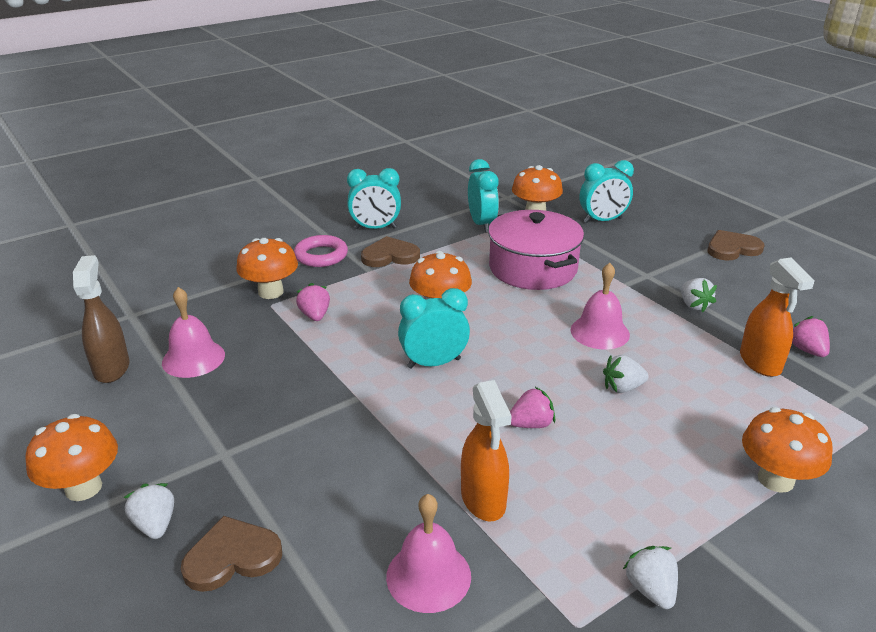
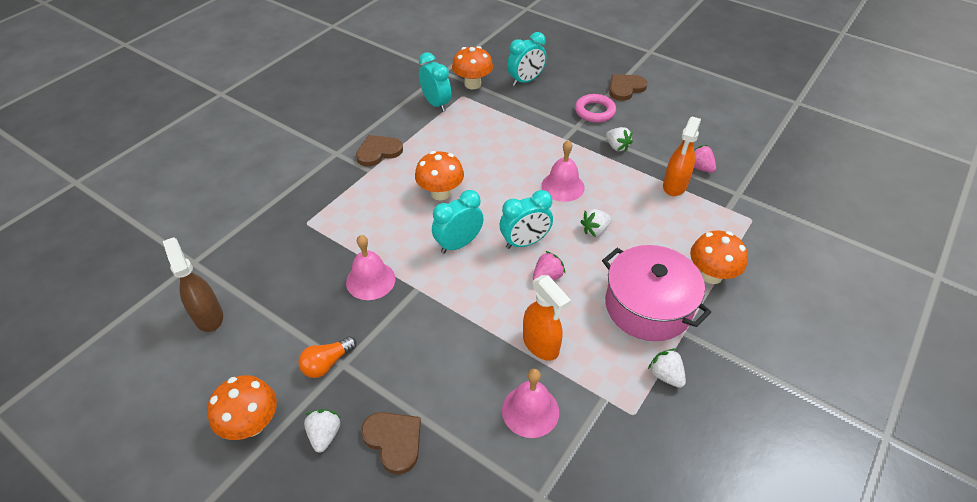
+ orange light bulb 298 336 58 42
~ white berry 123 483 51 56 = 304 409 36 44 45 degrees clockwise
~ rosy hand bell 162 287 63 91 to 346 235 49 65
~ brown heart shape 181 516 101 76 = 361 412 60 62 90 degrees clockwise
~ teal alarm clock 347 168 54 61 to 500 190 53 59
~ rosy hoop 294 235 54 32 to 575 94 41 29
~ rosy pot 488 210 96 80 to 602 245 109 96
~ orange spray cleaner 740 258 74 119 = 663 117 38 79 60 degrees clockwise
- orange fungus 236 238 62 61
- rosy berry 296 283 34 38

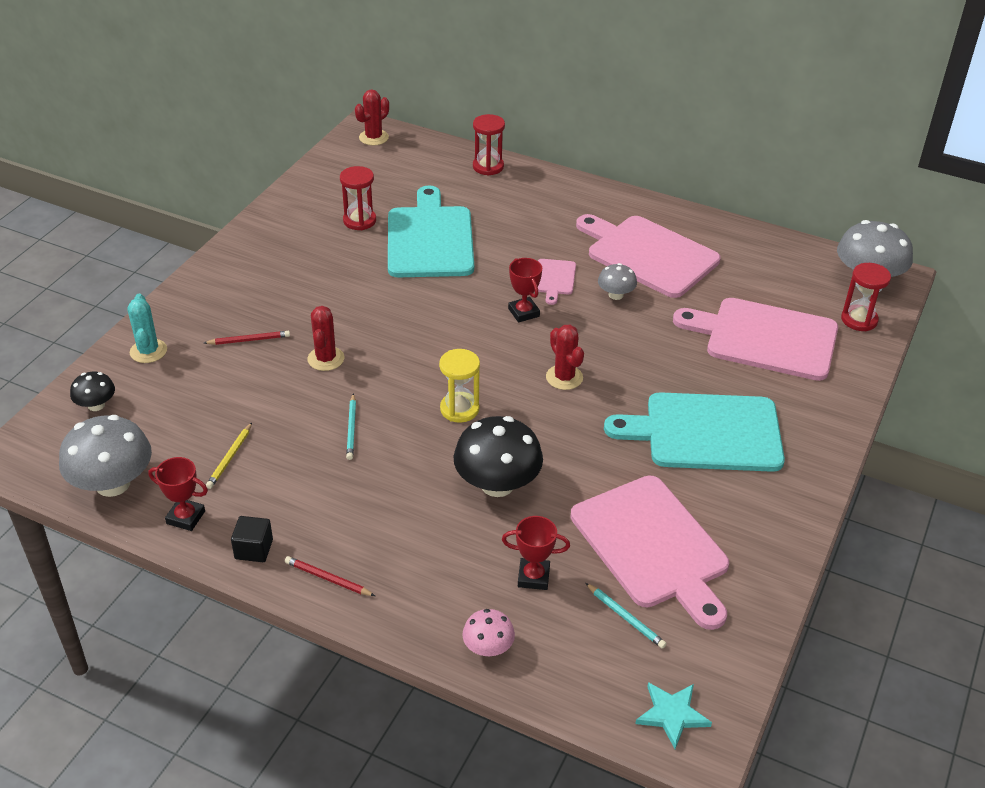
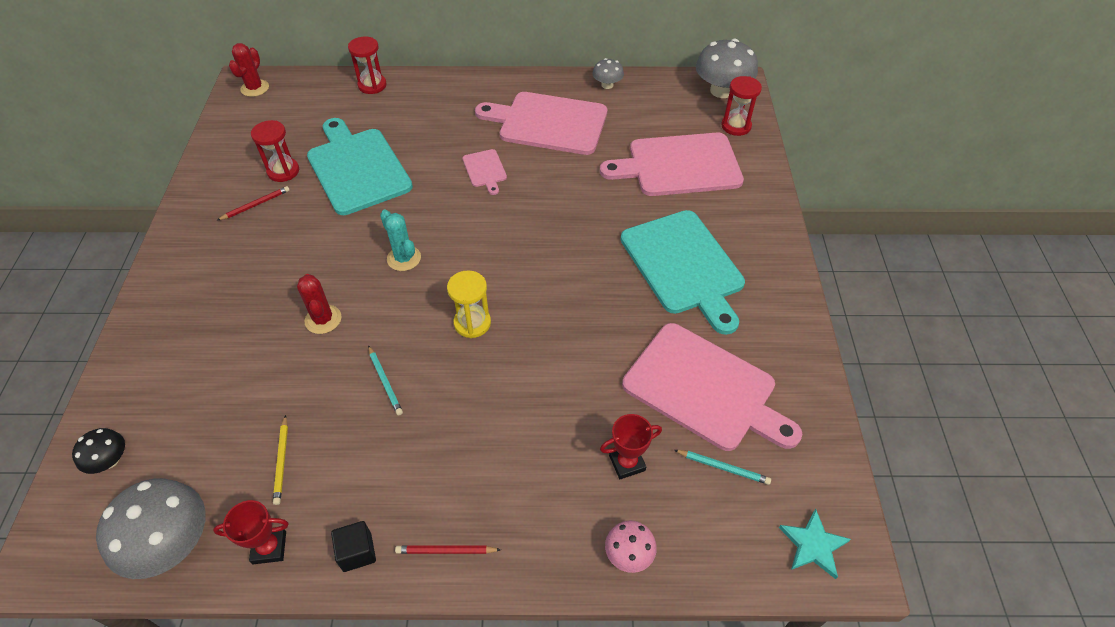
~ scarlet lead pencil 204 331 86 14 to 218 186 72 34
~ teal cactus 127 294 40 69 to 380 210 41 61
~ gray fungus 598 263 39 37 to 592 58 32 31
~ teal bread board 604 392 181 80 = 621 210 124 125 90 degrees counterclockwise
- black fungus 453 416 90 81
- scarlet trophy 508 258 34 65
- scarlet cactus 546 325 38 65

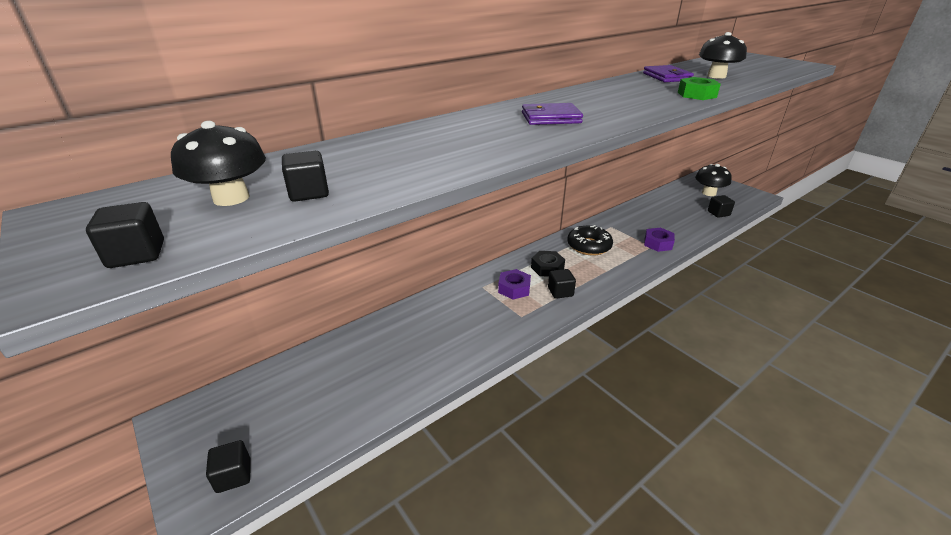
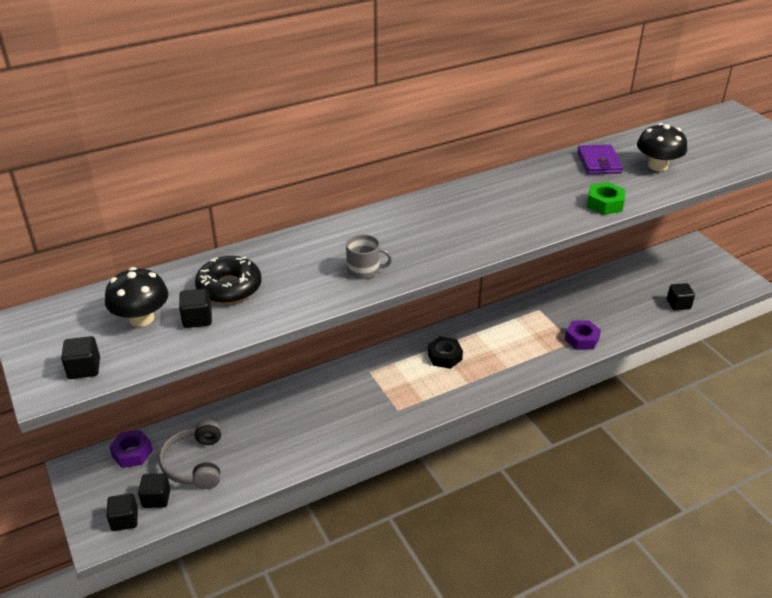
~ purple hexagon nut 498 269 33 31 to 109 430 44 38
~ black cube 548 269 28 30 to 138 474 32 34
+ gray headphones 159 420 62 69
~ black glazed donut 567 225 46 30 to 195 256 66 48
+ gray tea mug 346 234 46 45
- purple card wallet 522 103 61 22
- black fungus 695 164 36 32

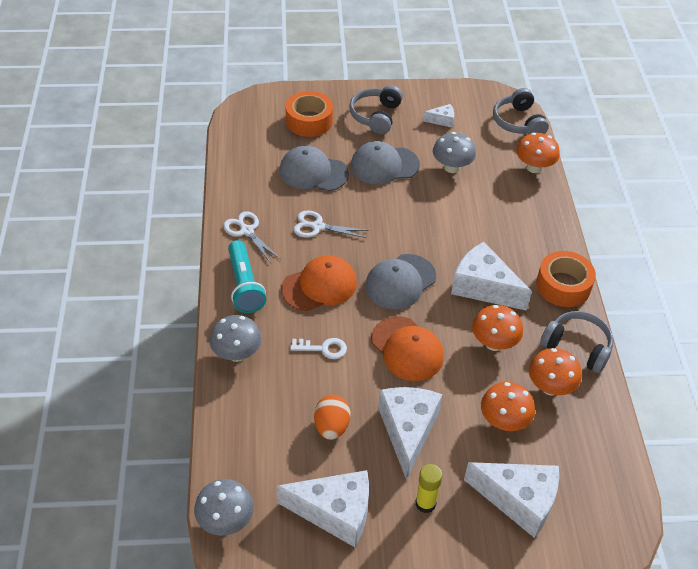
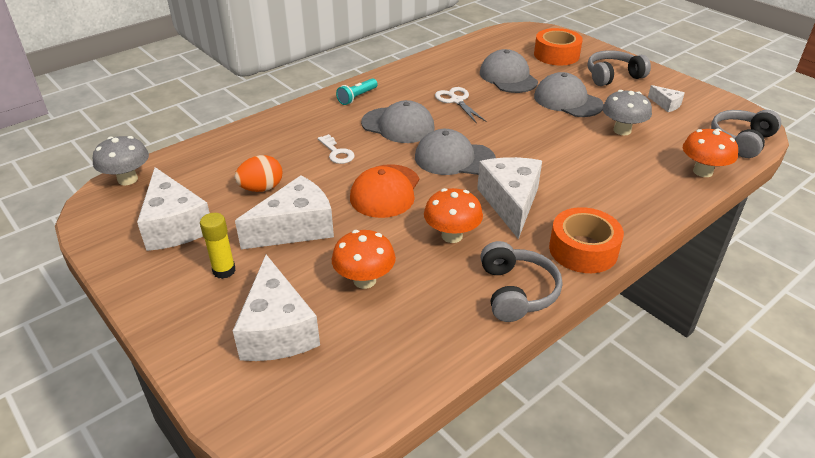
~ teal flashlight 228 240 38 73 = 336 78 42 27 x0.62
~ orange cap 281 255 76 56 to gray cap 361 100 73 43
- gray fungus 209 315 52 47
- white shears 223 211 57 52
- orange fungus 529 348 53 48

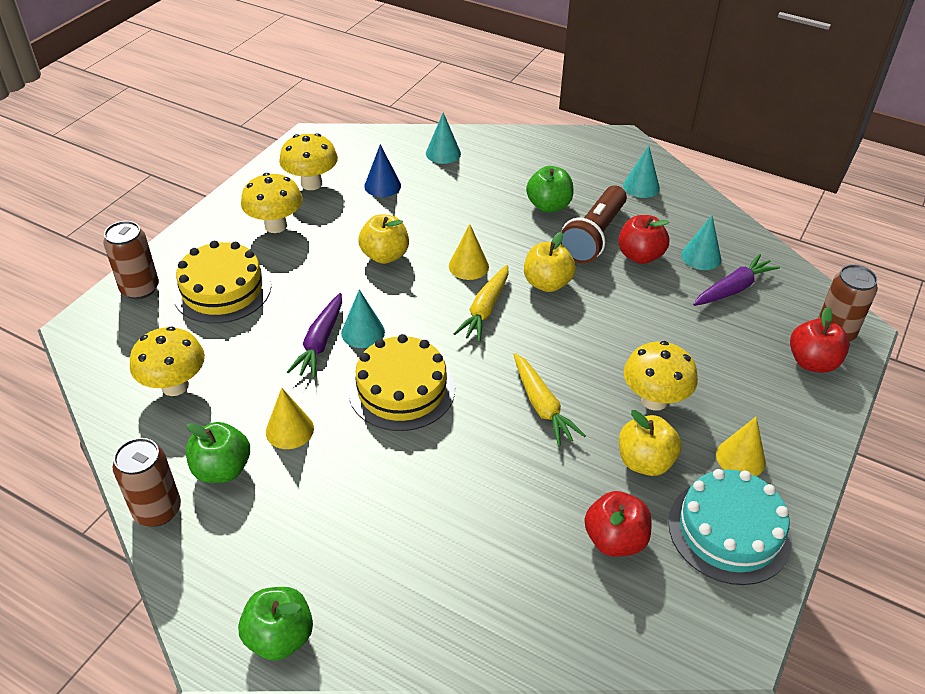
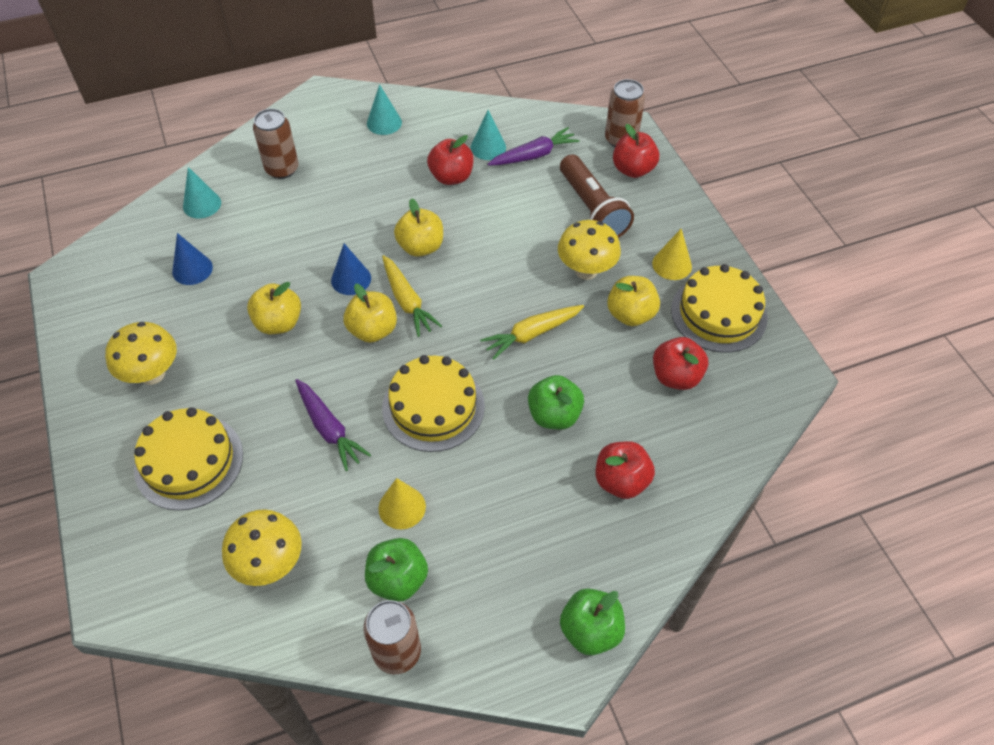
~ brown tin 103 221 56 78 to 253 109 46 70
~ bright yellow solid cone 449 224 40 56 to cobalt solid cone 331 243 40 52
+ bright yellow toy apple 343 283 54 60
~ bright yellow toy carrot 513 353 73 93 = 480 305 104 55 135 degrees clockwise
~ purple toy carrot 693 254 87 52 = 488 127 91 39 60 degrees clockwise
~ emerald toy apple 526 166 48 47 to 528 375 56 55
~ brown flashlight 560 186 67 78 to 560 154 74 84
+ scarlet toy apple 595 441 60 58
~ teal cake 668 469 124 116 to bright yellow cake 671 264 96 89
- bright yellow fungus 279 133 59 57
- teal solid cone 341 290 44 58

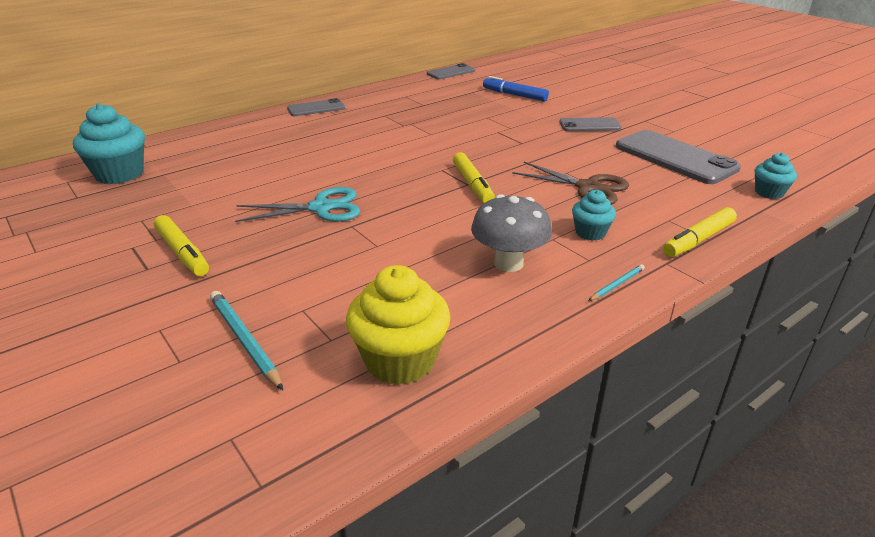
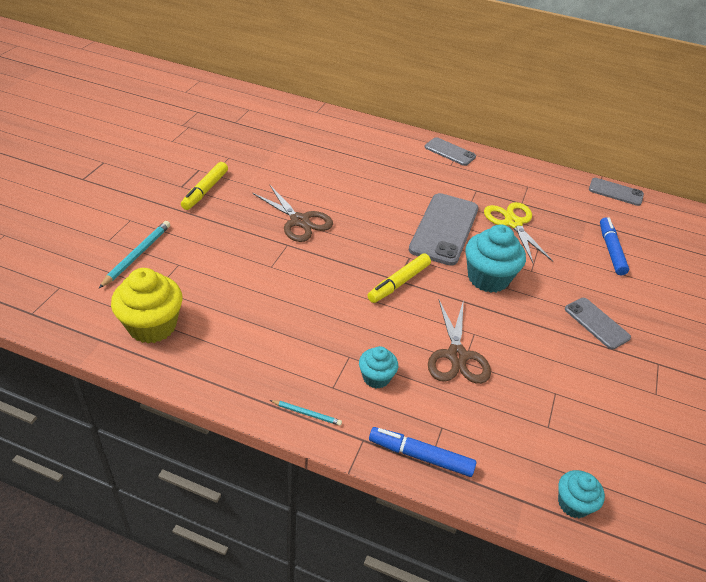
~ teal shears 235 187 125 35 to brown shears 252 185 81 57
~ bright yellow marker pen 663 207 74 50 to cobalt marker pen 369 427 107 50
~ gray smartphone 616 130 125 54 to 409 193 70 73
~ teal cupcake 73 103 72 81 to 465 224 61 69
+ bright yellow shears 484 202 69 61
- gray fungus 471 194 81 78

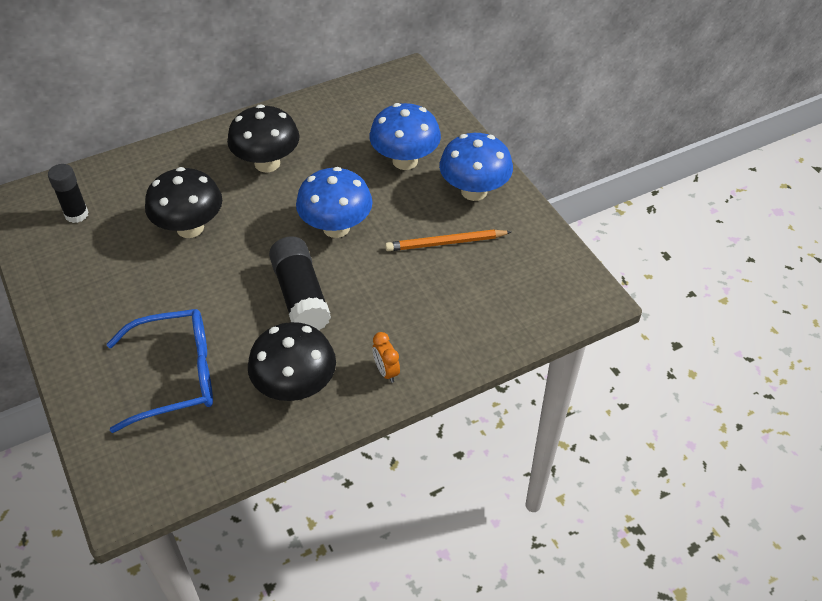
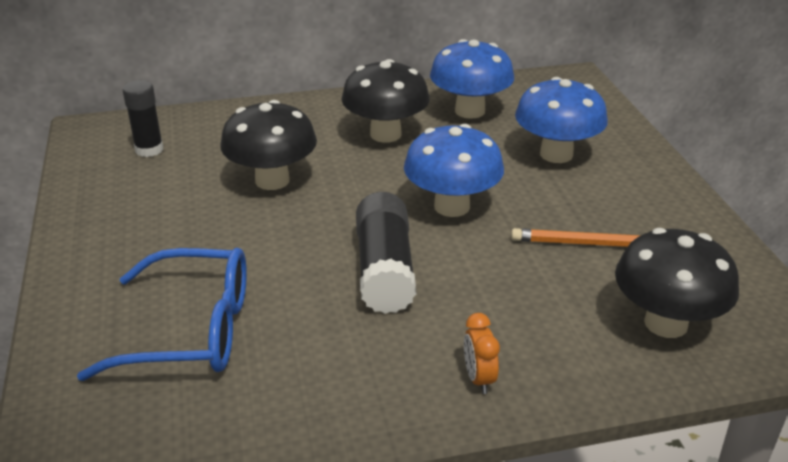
~ cobalt fungus 439 133 74 68 to 430 39 84 80
~ black fungus 248 322 88 79 to 615 228 124 110

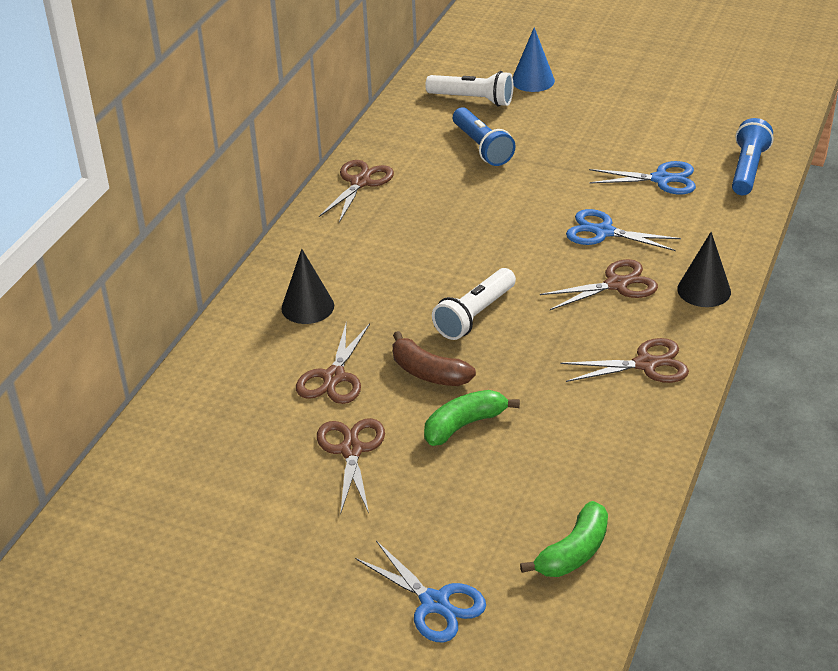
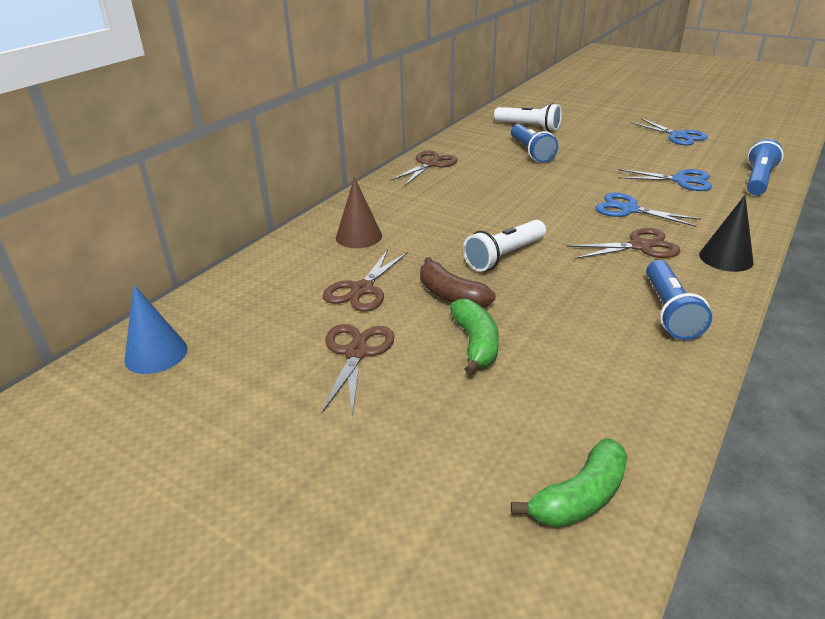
~ cobalt solid cone 513 27 42 65 to 125 285 63 89
~ black solid cone 281 249 53 75 to brown solid cone 336 177 46 71
~ emerald banana 424 390 96 56 = 450 299 49 76 105 degrees clockwise
~ cobalt shears 355 541 131 102 to 631 118 77 27
~ brown shears 561 338 128 45 to cobalt flashlight 646 260 66 80

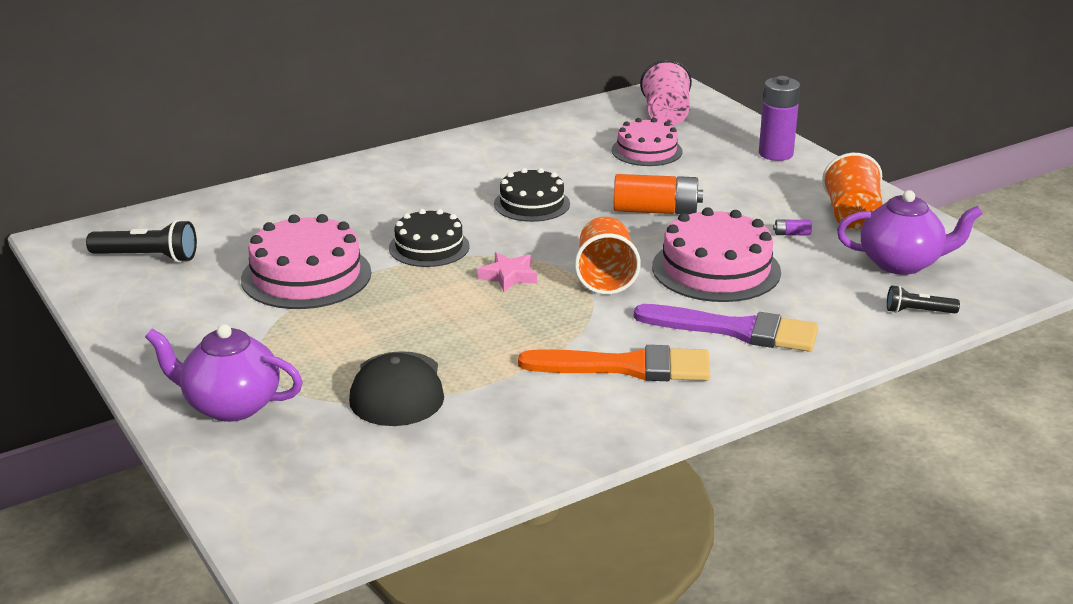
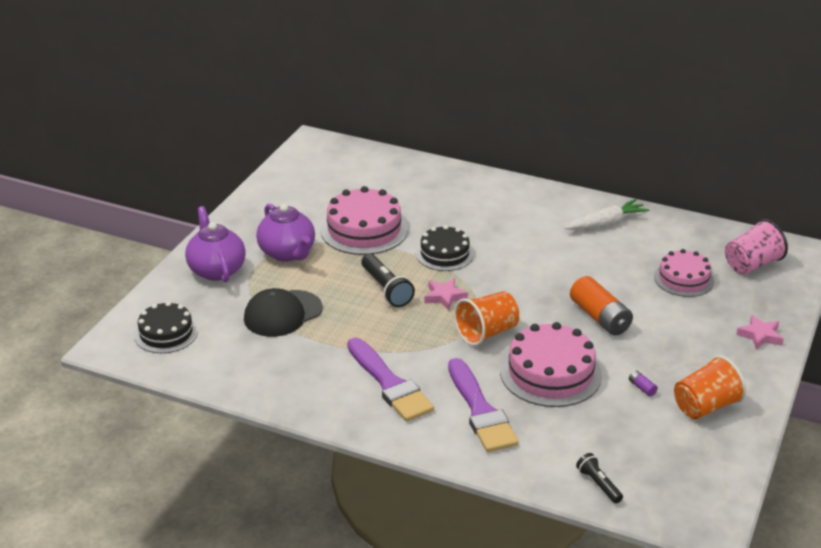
~ black cake 494 168 76 54 to 134 301 64 52
~ purple tea pot 837 190 146 85 to 256 204 59 58
~ orange paintbrush 518 345 192 36 to purple paintbrush 347 338 87 84
~ black flashlight 86 220 111 42 to 361 254 54 53
+ white toy carrot 564 199 86 31
~ purple battery 759 76 41 85 to rosy five-pointed star 736 315 48 35

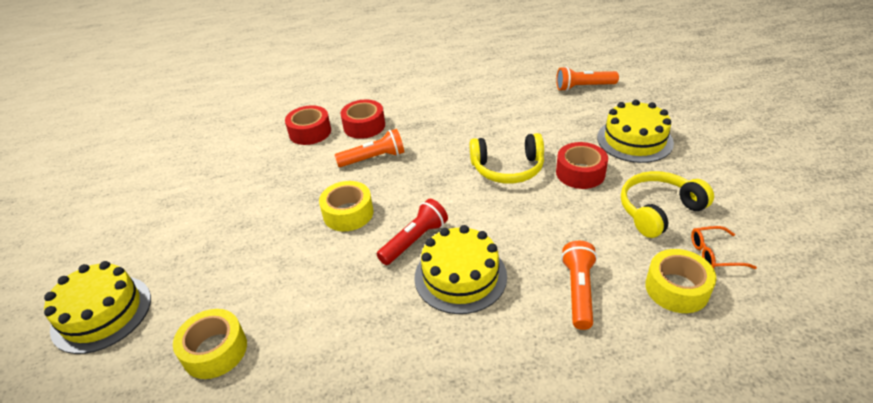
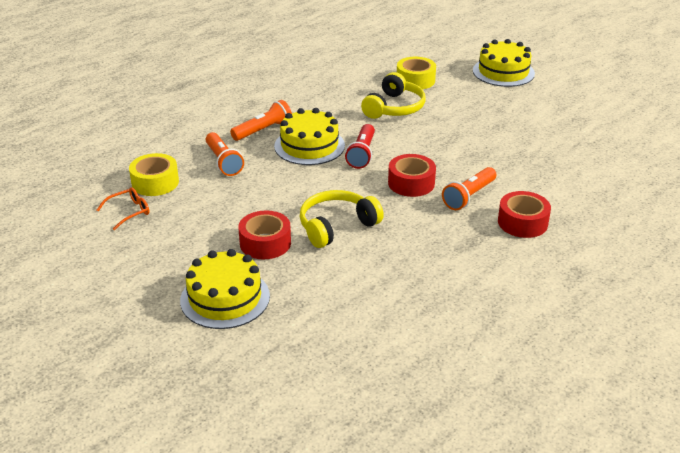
~ orange flashlight 556 66 63 25 to 230 100 62 41
~ bright yellow headphones 621 171 93 67 to 361 72 65 47
~ scarlet roll of tape 285 105 46 40 to 388 154 48 43
- bright yellow roll of tape 319 181 55 50

